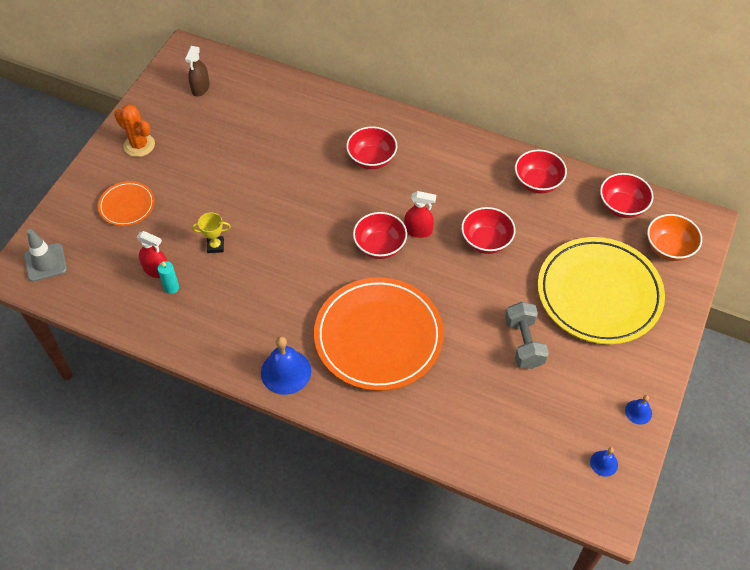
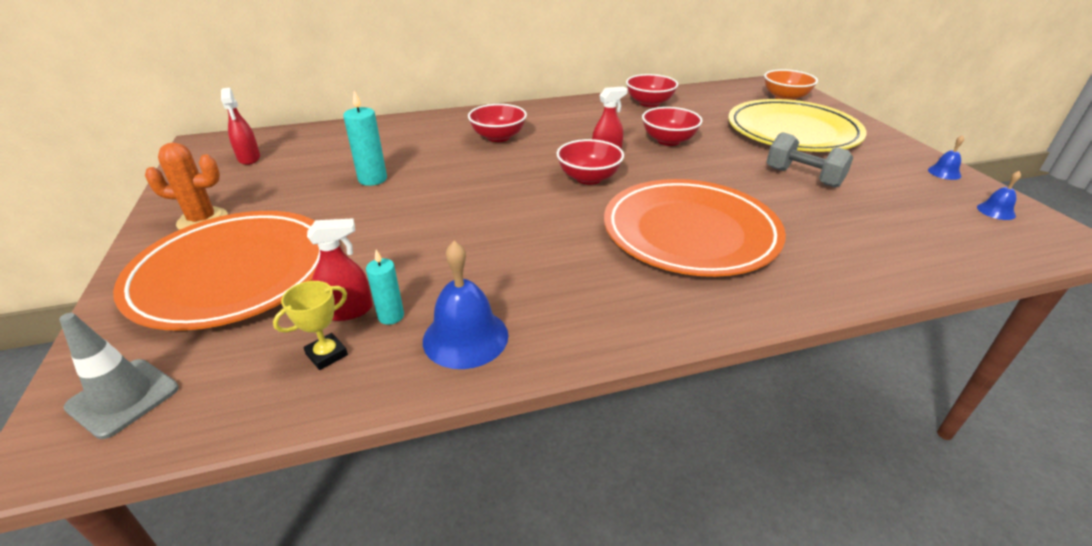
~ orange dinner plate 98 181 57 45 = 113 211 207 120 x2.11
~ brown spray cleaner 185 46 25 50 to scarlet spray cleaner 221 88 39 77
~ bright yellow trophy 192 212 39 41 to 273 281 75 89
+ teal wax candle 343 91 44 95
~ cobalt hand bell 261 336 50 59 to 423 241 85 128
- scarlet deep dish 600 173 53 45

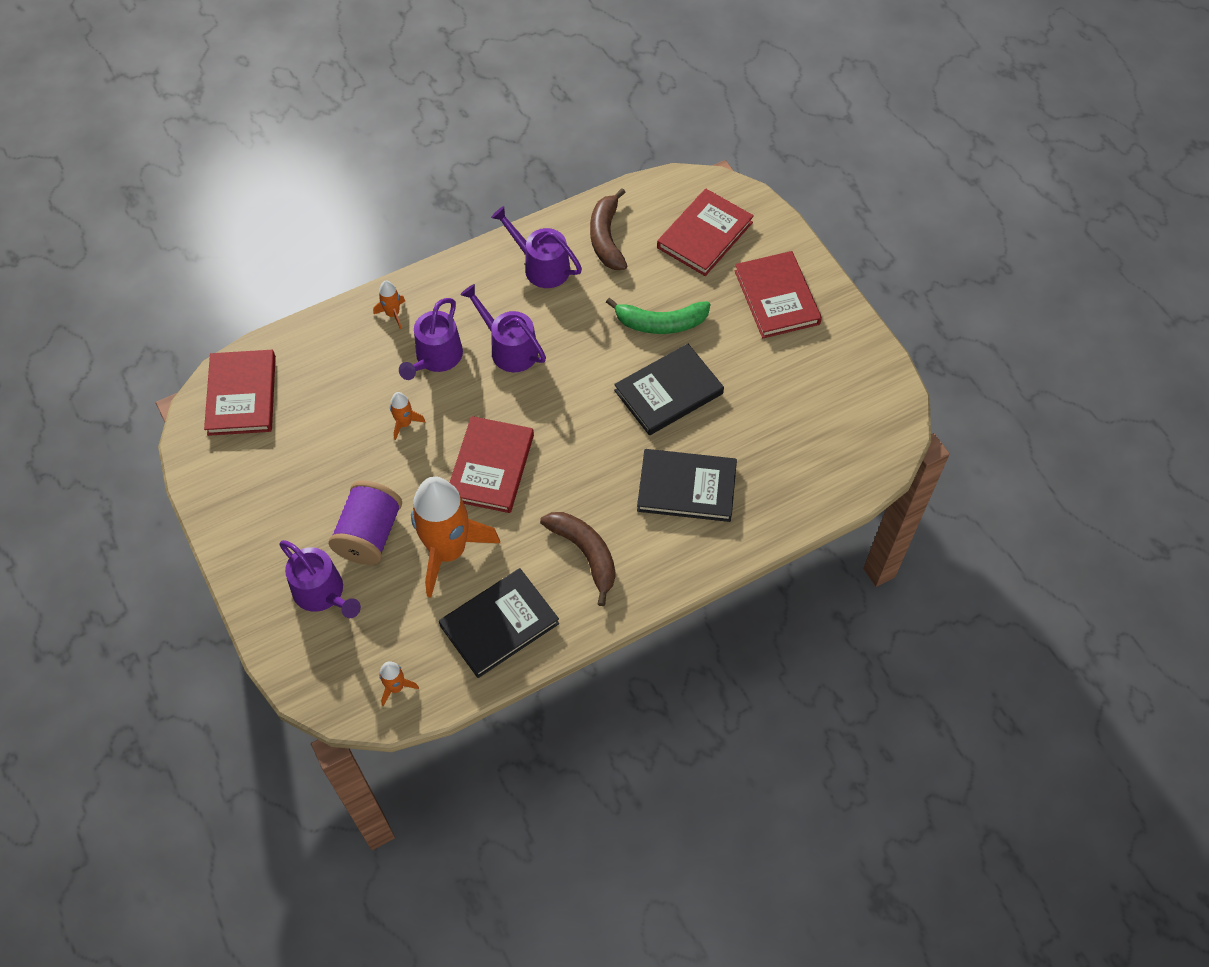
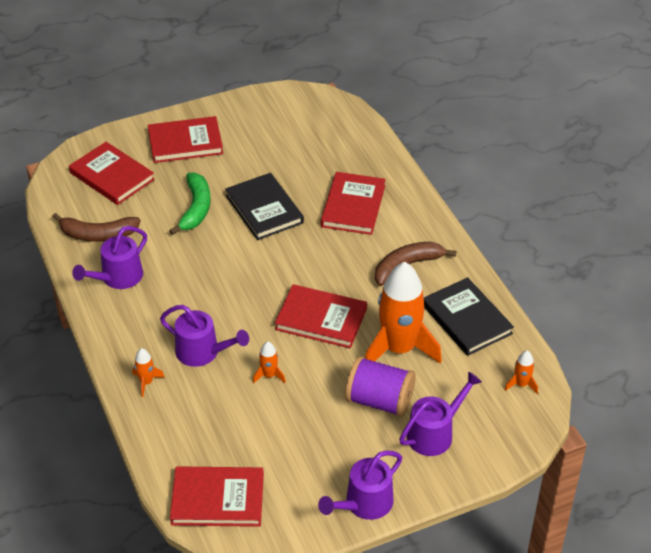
~ purple sprinkling can 460 284 86 88 to 318 451 84 69
~ black hardcover 637 449 100 73 to scarlet hardcover 321 172 65 63

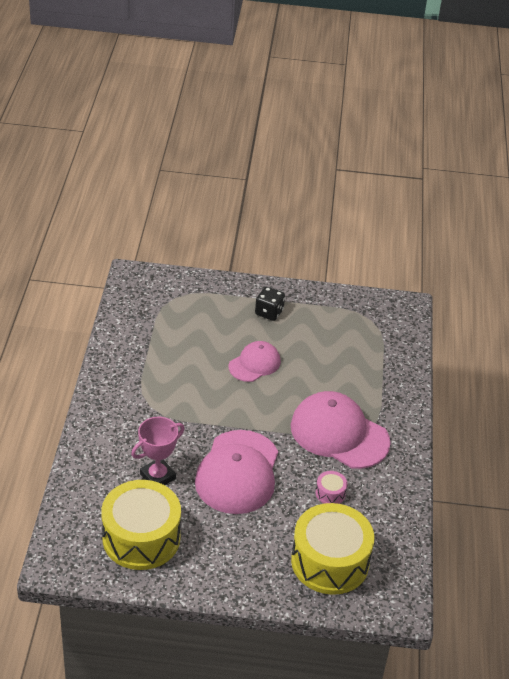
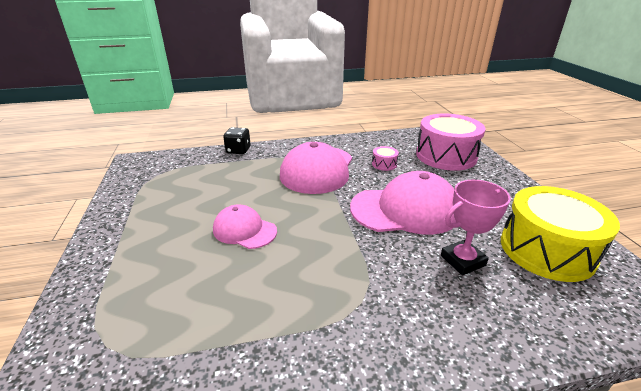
~ black dice 255 287 30 34 to 223 127 28 27
~ bright yellow toy drum 291 503 83 92 to rosy toy drum 416 113 69 58
~ rosy trophy 131 417 54 68 = 441 180 70 95 60 degrees counterclockwise

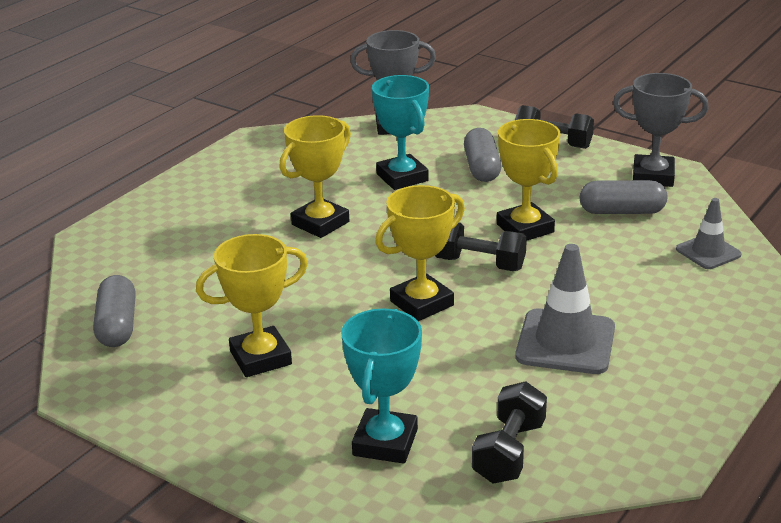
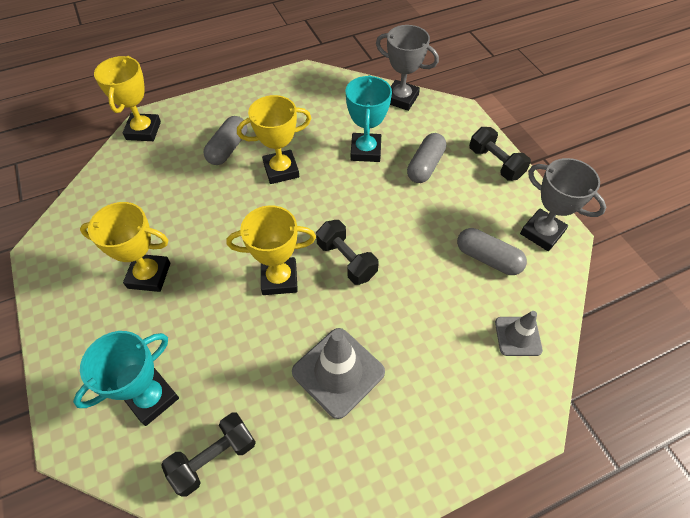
~ bright yellow trophy 497 119 63 121 to 94 56 67 85
~ gray capsule 93 275 43 72 to 204 116 43 49

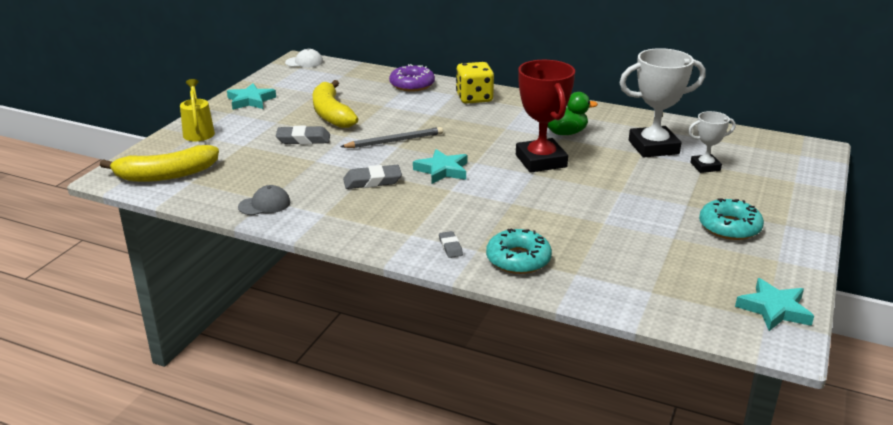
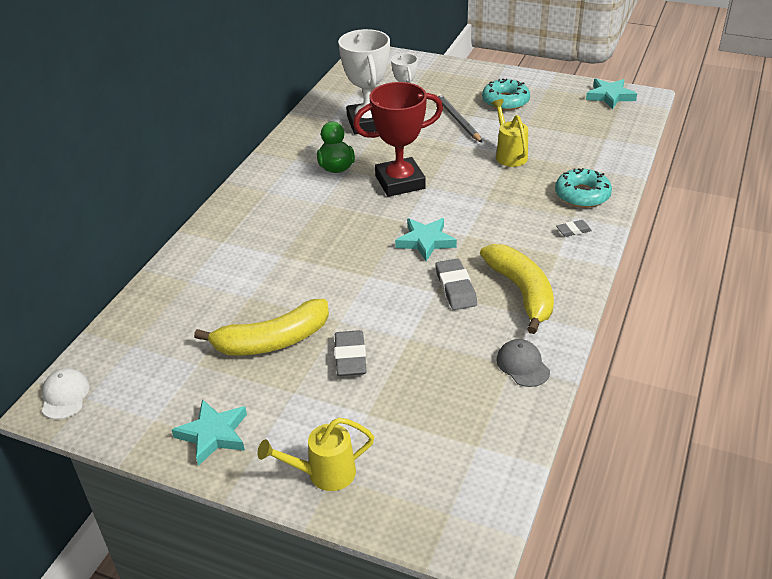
~ gray lead pencil 340 127 103 21 to 436 93 46 50
~ bright yellow banana 100 145 119 37 to 480 244 74 90
+ bright yellow sprinkling can 491 99 37 68
- purple glazed donut 389 64 46 28
- bright yellow dice 456 62 38 42

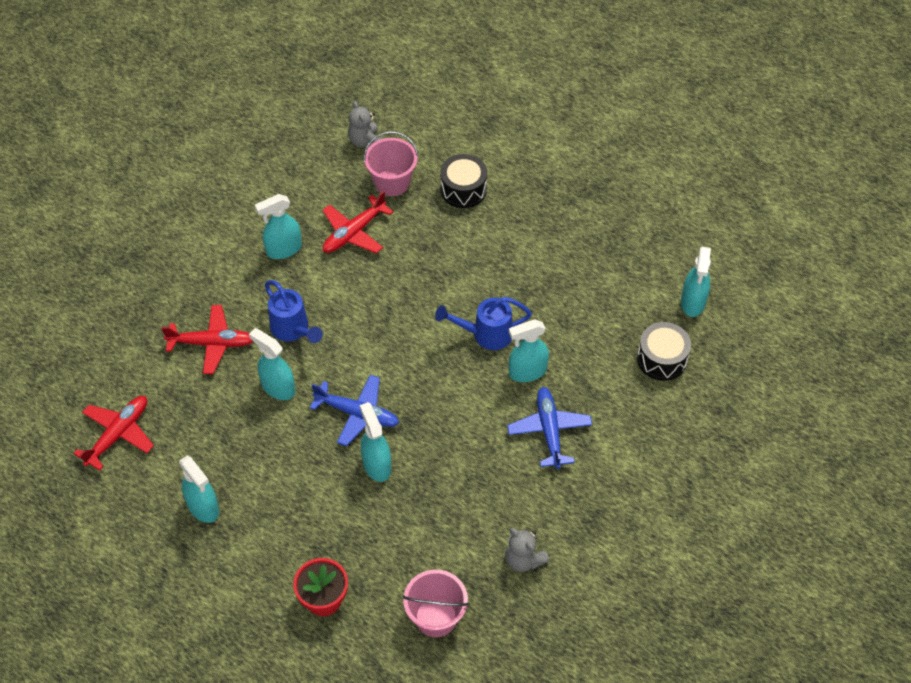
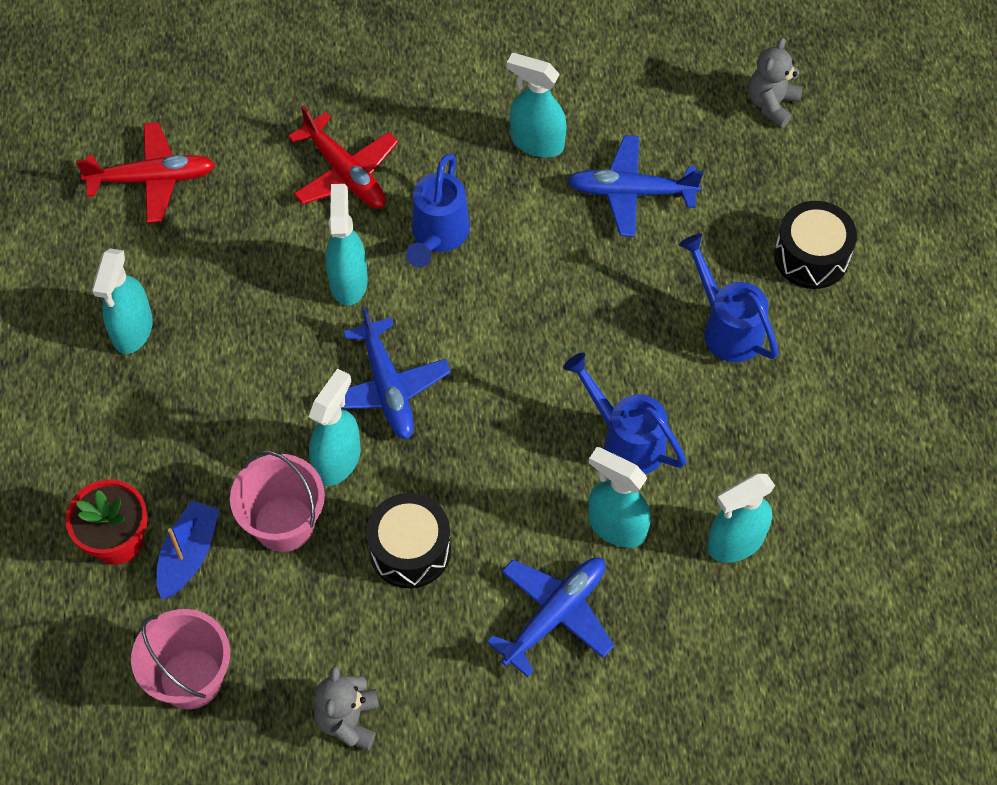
+ cobalt sailboat 157 500 63 100
~ rosy bucket 363 131 55 65 to 230 450 95 102
~ black toy drum 637 322 54 59 to 367 493 84 96
~ scarlet toy plane 323 191 70 62 to cobalt toy plane 567 135 136 102
+ cobalt sprinkling can 679 233 100 129
~ teal spray cleaner 681 247 30 70 to 707 473 68 90

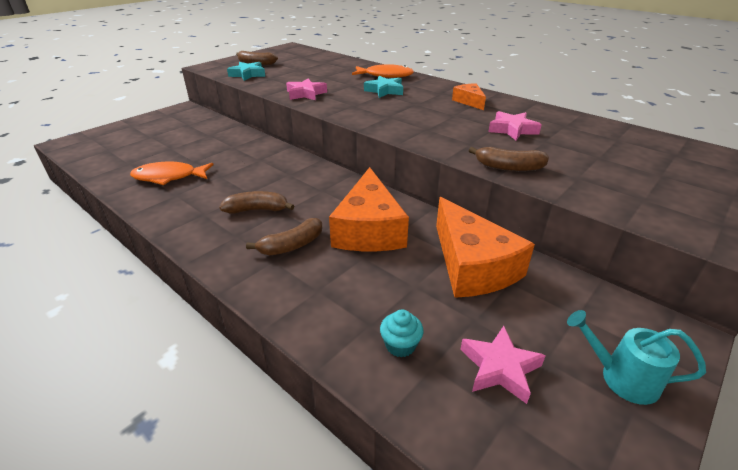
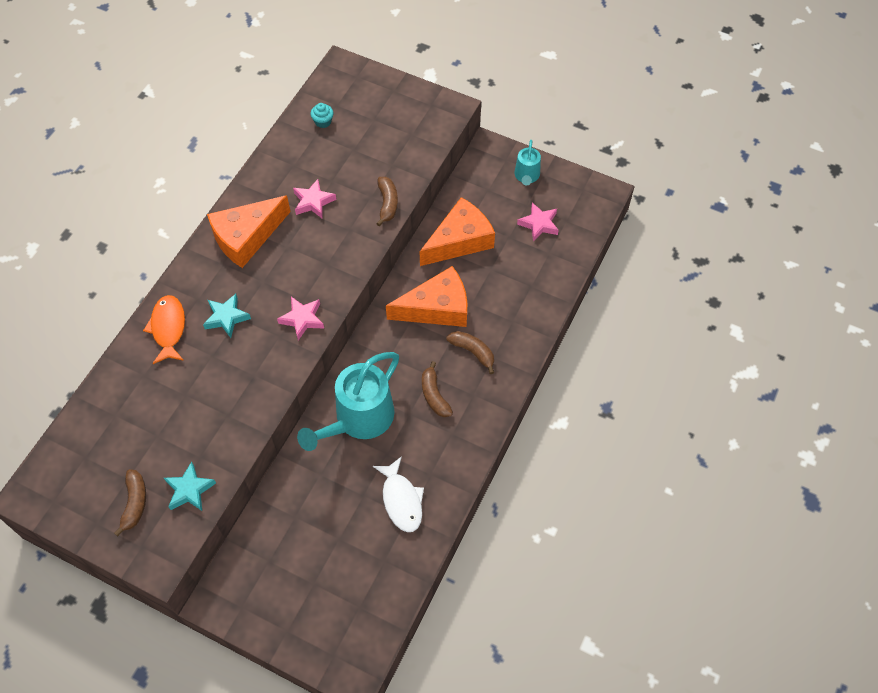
~ orange cheese 452 83 34 27 = 207 195 84 73 x2.00
~ rosy five-pointed star 286 78 41 22 to 277 297 47 43
+ teal sprinkling can 297 352 102 99
~ teal cupcake 380 309 44 48 to 310 103 24 25
~ orange fish 130 162 83 23 to white fish 373 456 51 76

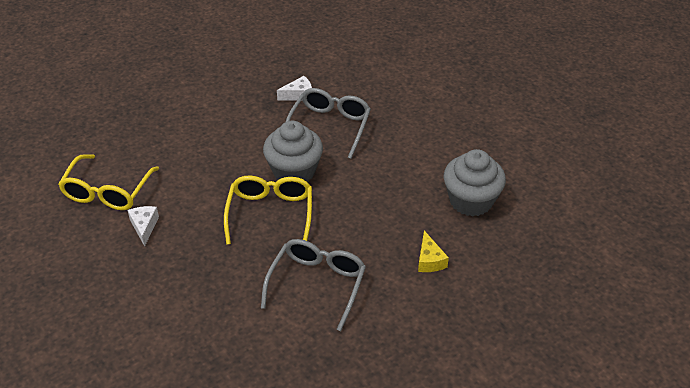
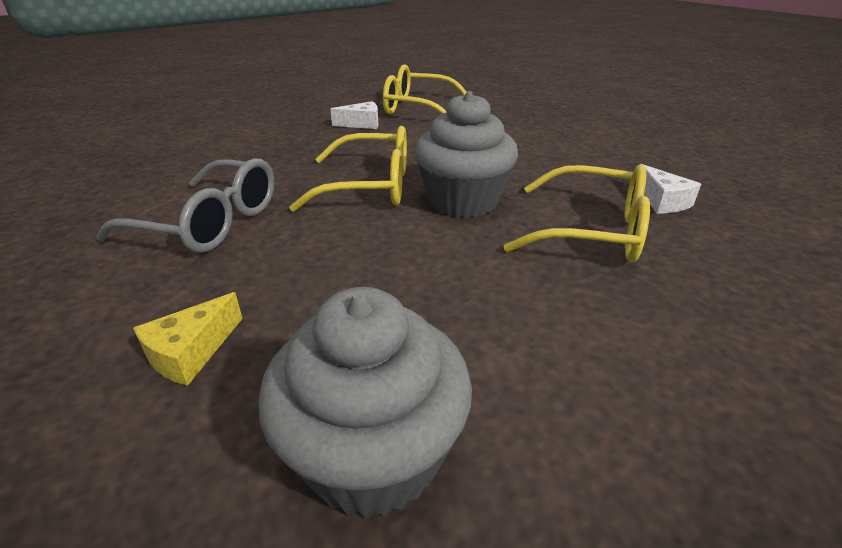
~ bright yellow cheese 418 231 31 41 = 133 292 110 94 45 degrees counterclockwise
~ gray eyeglasses 286 88 85 71 to bright yellow eyeglasses 503 164 147 99

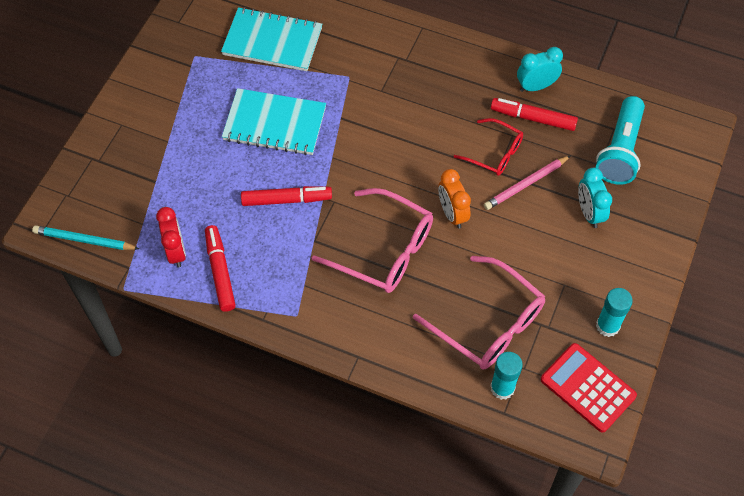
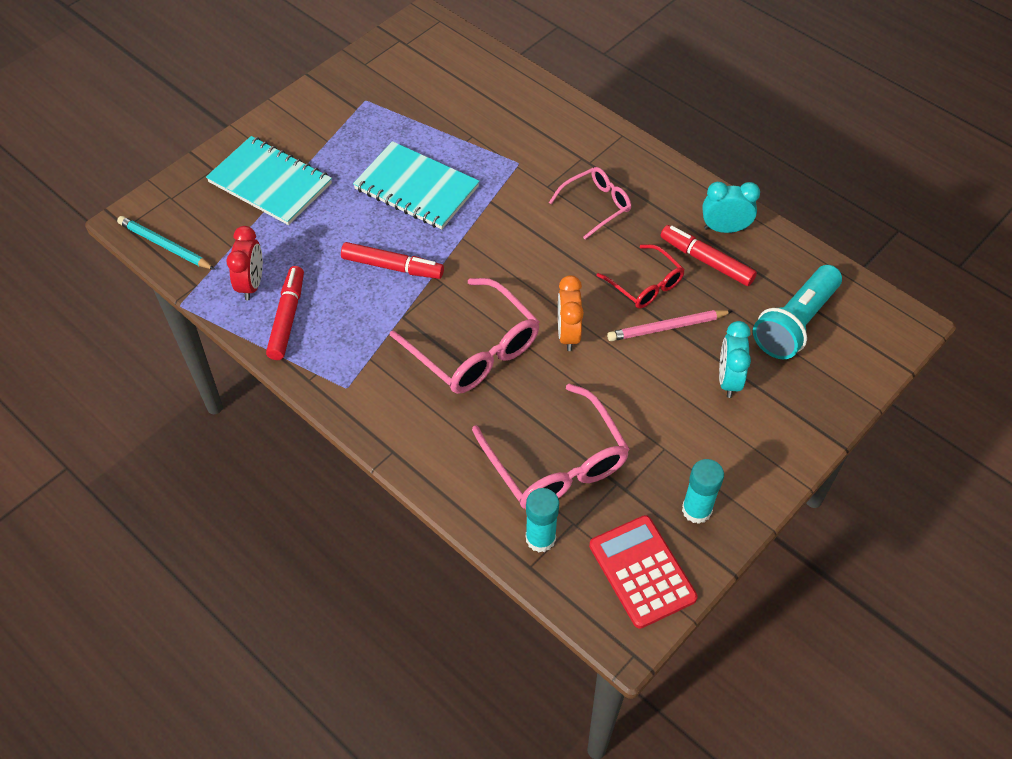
~ teal exercise book 221 7 101 64 to 206 136 126 89
+ rosy eyeglasses 549 167 82 72

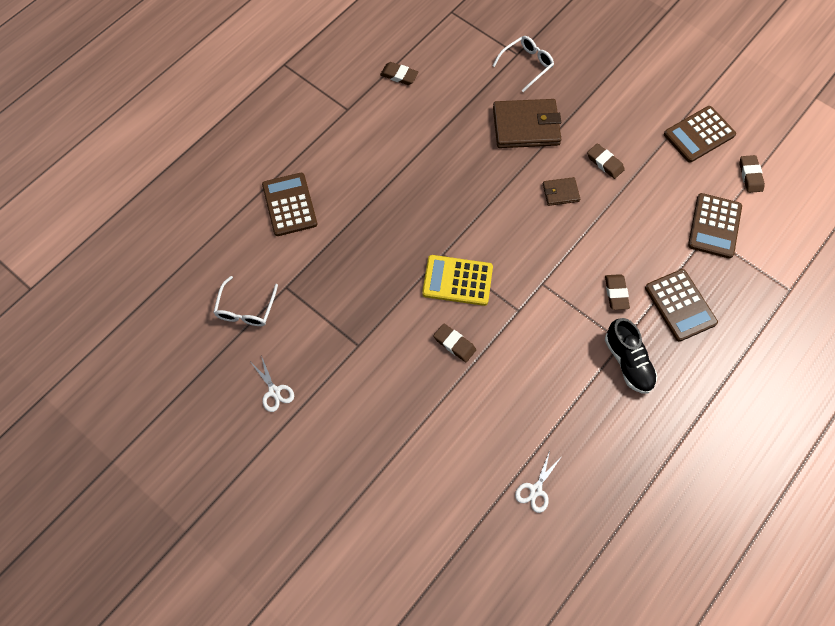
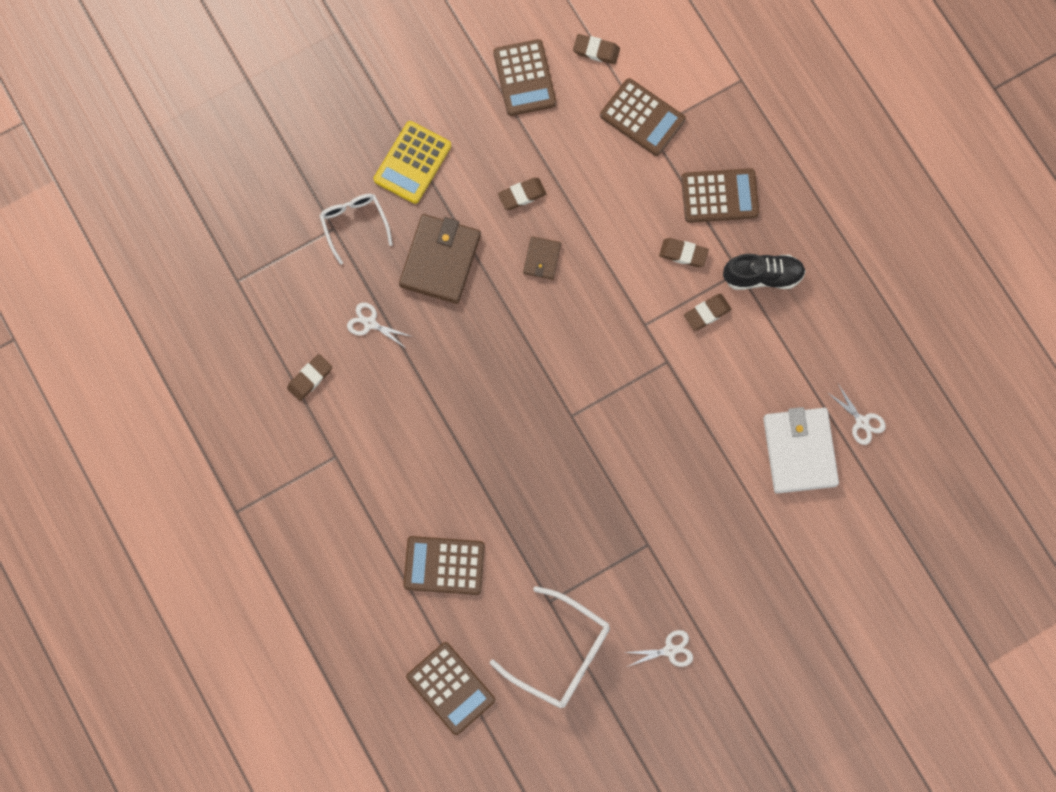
+ white shears 347 302 66 47
~ bright yellow pocket calculator 422 255 71 51 to 374 121 77 83
+ brown pocket calculator 406 642 89 93
~ white eyeglasses 213 276 65 50 = 490 586 120 122 x1.53
~ brown eraser 433 323 43 39 to 684 294 48 37
+ white card wallet 763 407 76 87

